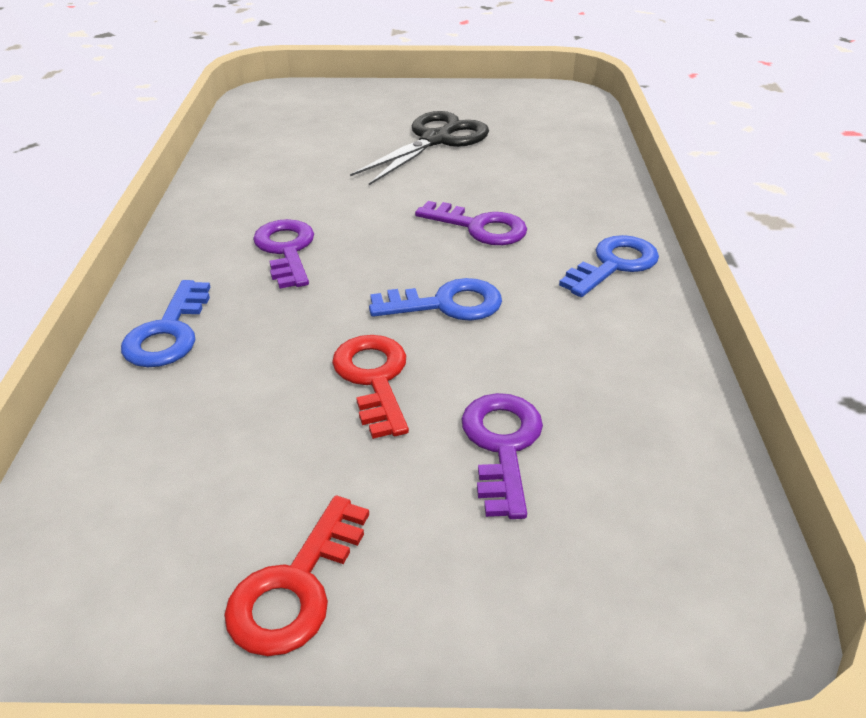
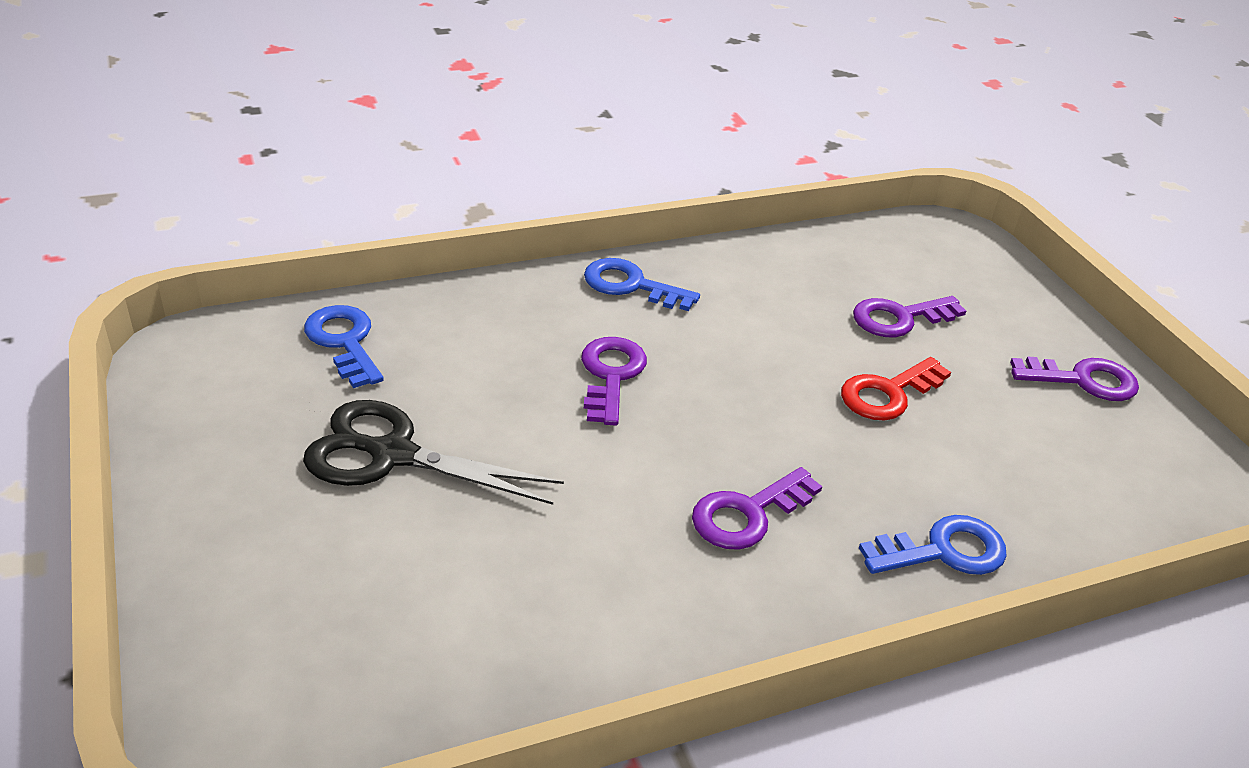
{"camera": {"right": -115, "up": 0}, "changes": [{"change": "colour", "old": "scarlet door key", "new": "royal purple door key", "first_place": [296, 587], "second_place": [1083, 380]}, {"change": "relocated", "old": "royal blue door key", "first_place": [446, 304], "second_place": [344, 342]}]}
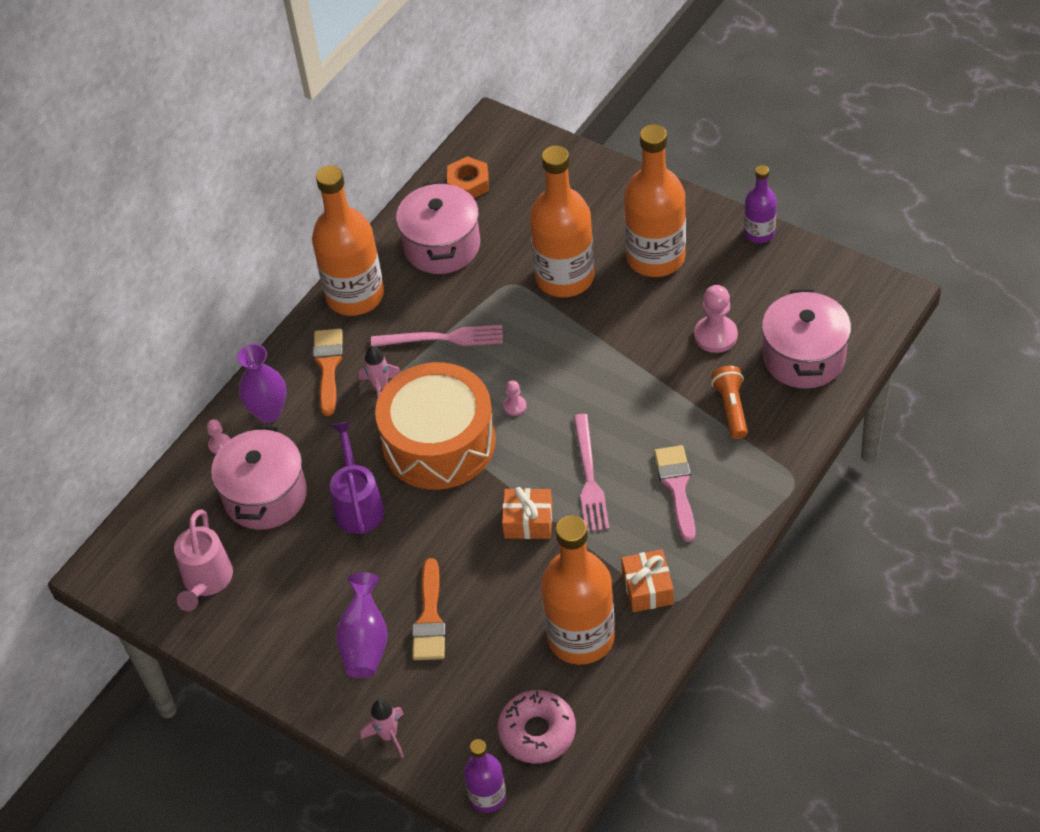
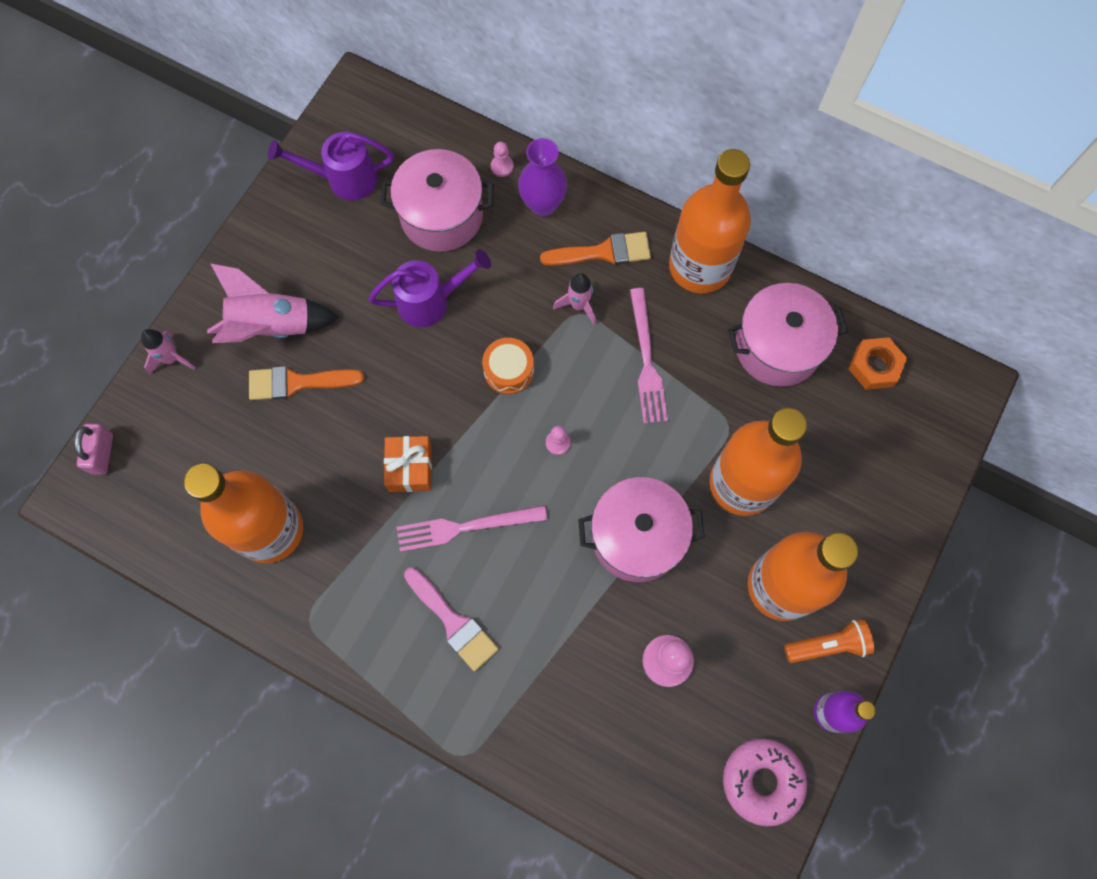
{"camera": {"right": 80, "up": 20}, "changes": [{"change": "colour", "old": "pink watering can", "new": "royal purple watering can", "first_place": [206, 581], "second_place": [344, 179]}, {"change": "exchanged", "old": "royal purple vase", "new": "pink spaceship", "first_place": [365, 642], "second_place": [273, 326]}, {"change": "size", "old": "orange toy drum", "first_place": [439, 442], "second_place": [508, 370], "factor": 0.42}, {"change": "exchanged", "old": "royal purple drink bottle", "new": "pink small lock", "first_place": [487, 796], "second_place": [102, 453]}, {"change": "relocated", "old": "pink glazed donut", "first_place": [537, 732], "second_place": [762, 781]}, {"change": "missing", "old": "orange gift", "first_place": [647, 588]}, {"change": "spun", "old": "pink brush", "first_place": [677, 487], "second_place": [453, 622], "degrees": 60}, {"change": "relocated", "old": "orange pocket torch", "first_place": [731, 408], "second_place": [828, 645]}, {"change": "relocated", "old": "pink cooking pot", "first_place": [803, 357], "second_place": [637, 537]}]}
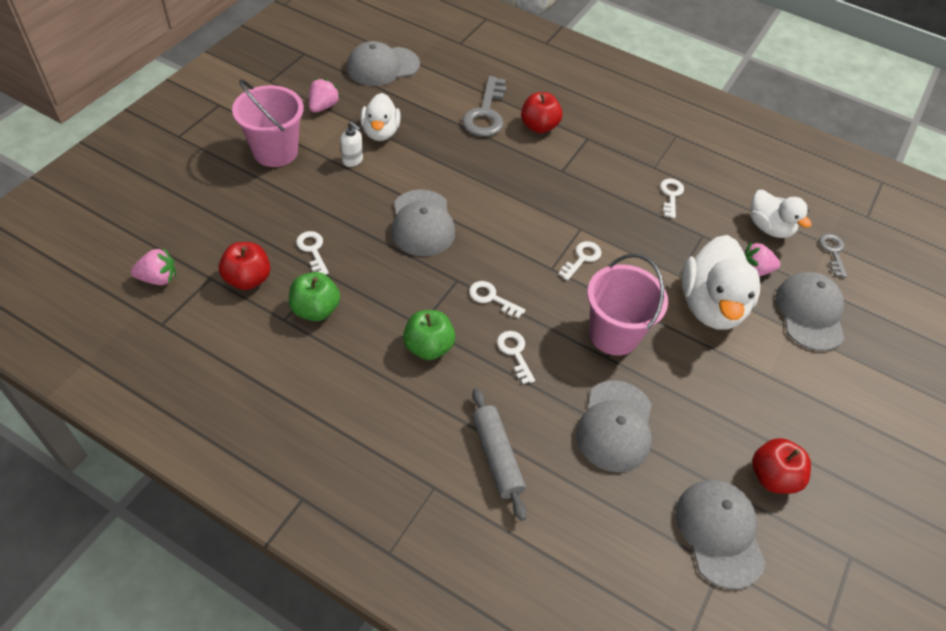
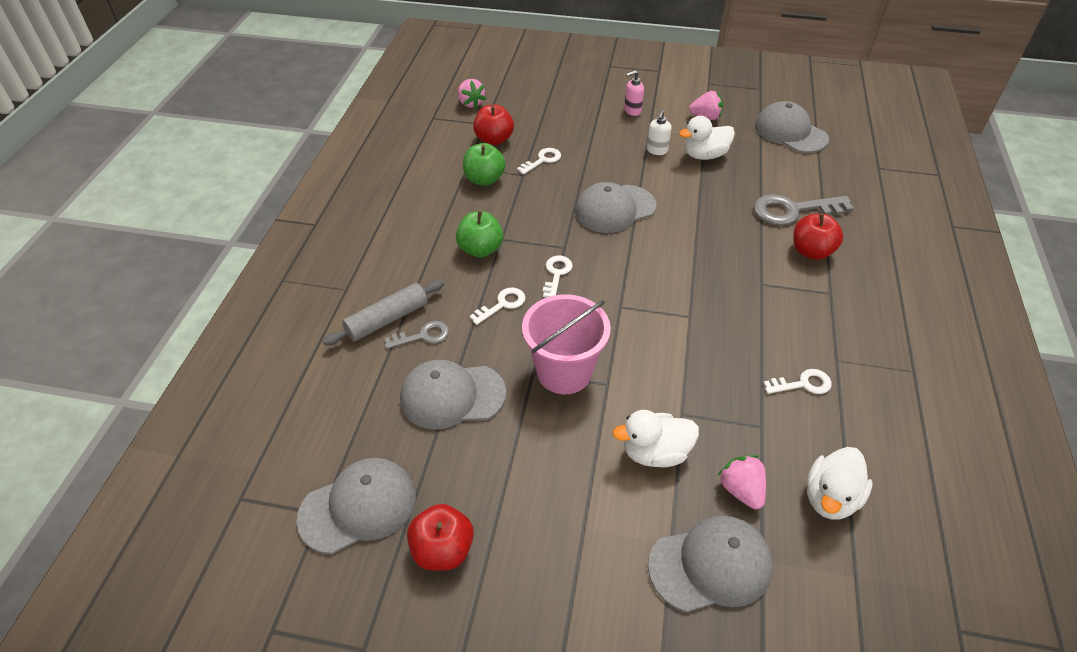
{"camera": {"right": 75, "up": -5}, "changes": [{"change": "exchanged", "old": "pink pail", "new": "pink soap dispenser", "first_place": [275, 151], "second_place": [632, 111]}, {"change": "missing", "old": "snow-white door key", "first_place": [582, 258]}, {"change": "size", "old": "snow-white rubber duck", "first_place": [711, 306], "second_place": [655, 453], "factor": 0.61}, {"change": "relocated", "old": "grey door key", "first_place": [833, 252], "second_place": [423, 336]}]}
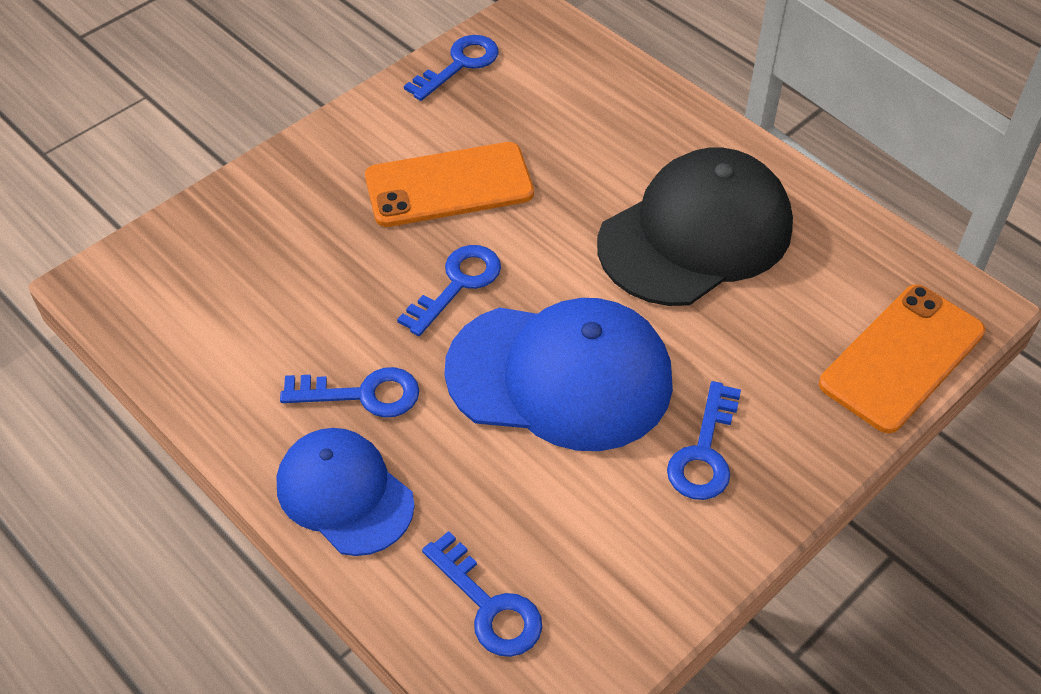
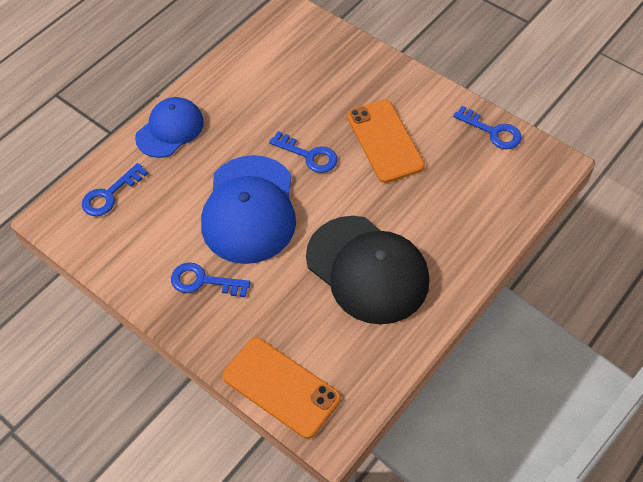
{"camera": {"right": 85, "up": 5}, "changes": [{"change": "missing", "old": "royal blue door key", "first_place": [362, 394]}]}
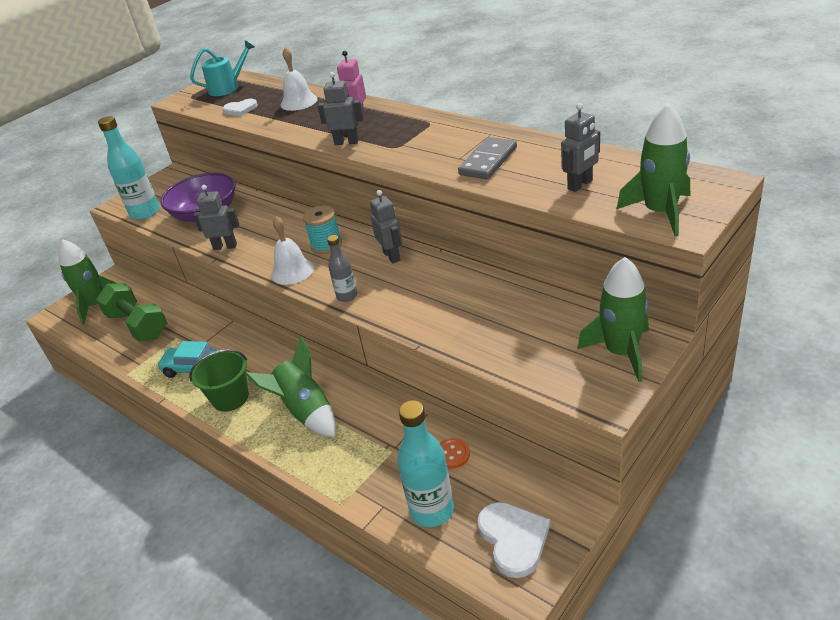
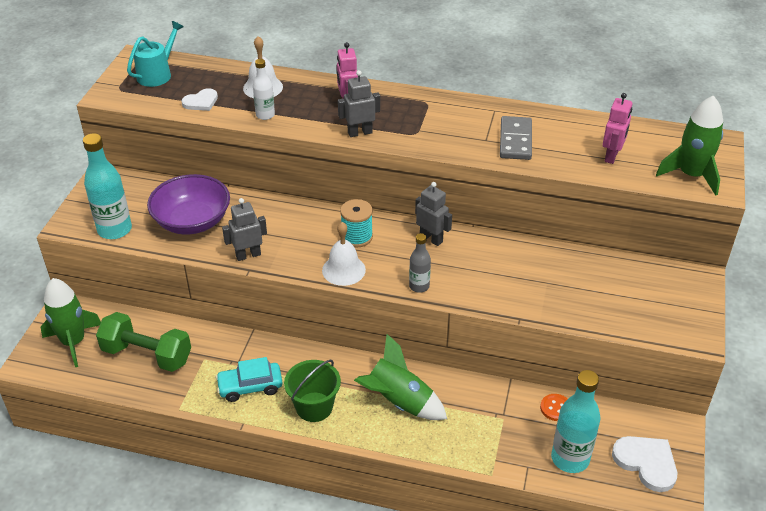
{"camera": {"right": -30, "up": 5}, "changes": [{"change": "colour", "old": "grey robot figure", "new": "pink robot figure", "first_place": [580, 185], "second_place": [612, 156]}, {"change": "missing", "old": "emerald spaceship", "first_place": [621, 352]}, {"change": "appeared", "new": "snow-white drink bottle", "second_place": [265, 115]}]}
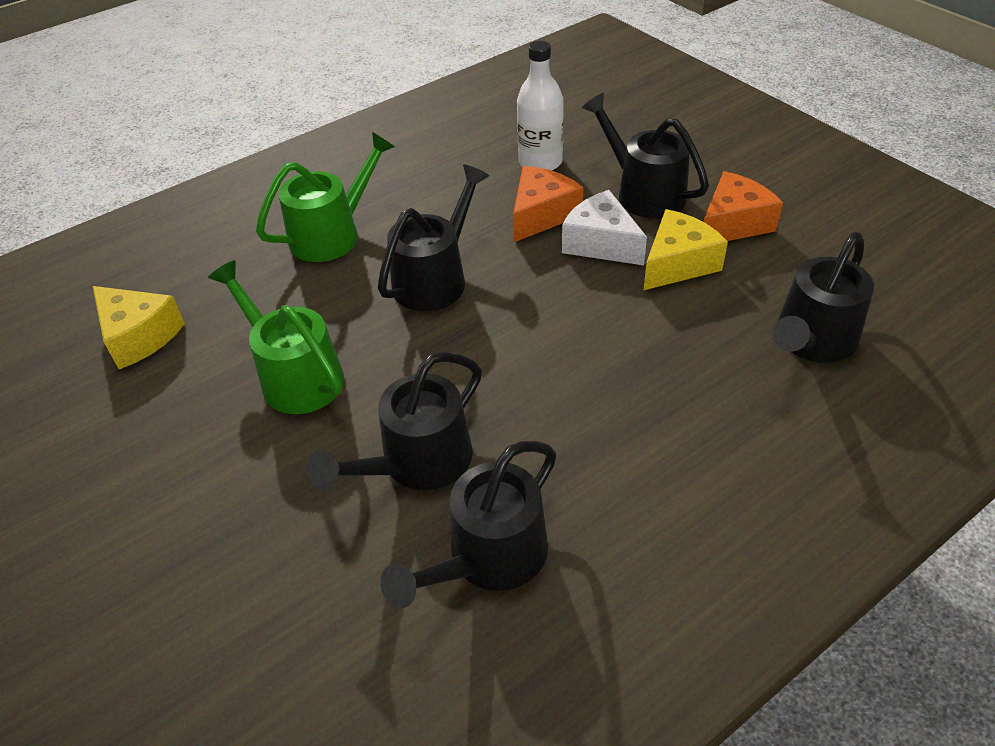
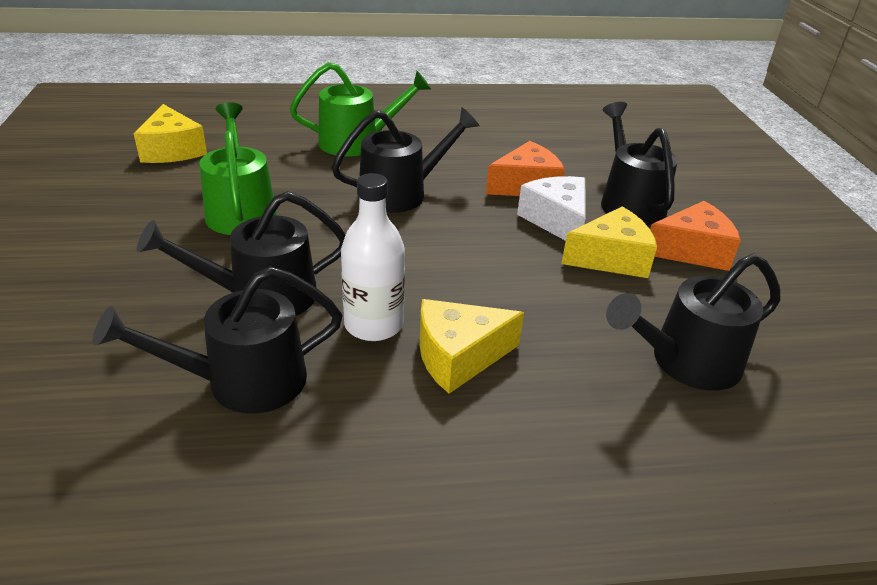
{"camera": {"right": 25, "up": -10}, "changes": [{"change": "relocated", "old": "snow-white drink bottle", "first_place": [540, 162], "second_place": [373, 325]}, {"change": "appeared", "new": "bright yellow cheese wedge", "second_place": [458, 356]}]}
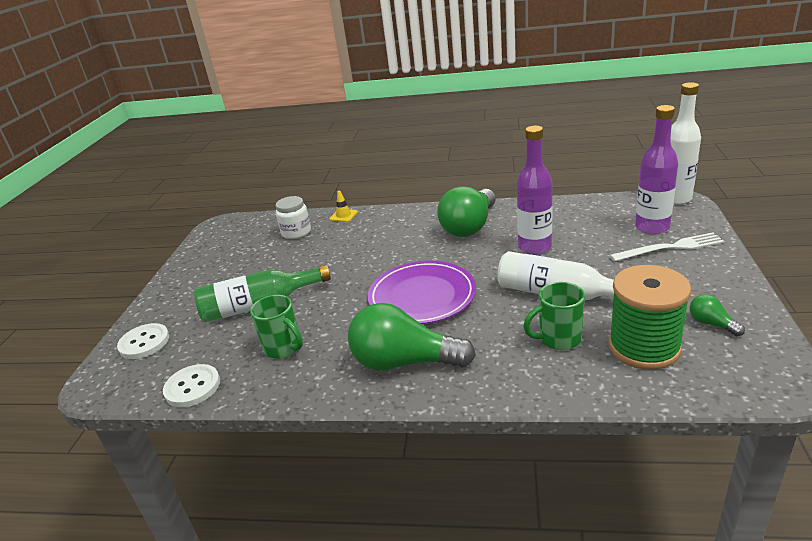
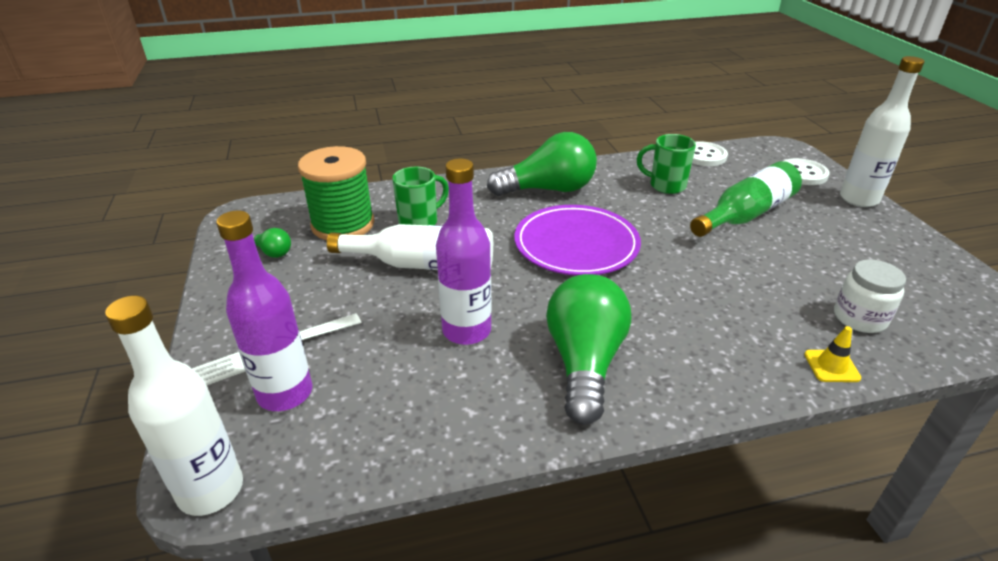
{"camera": {"right": 155, "up": 5}, "changes": [{"change": "appeared", "new": "snow-white drink bottle", "second_place": [858, 199]}]}
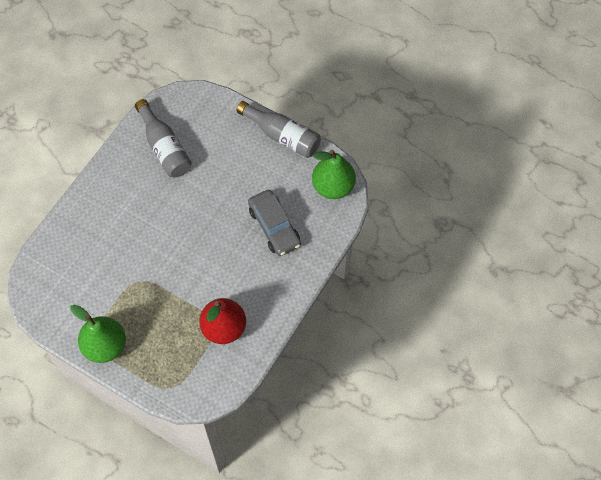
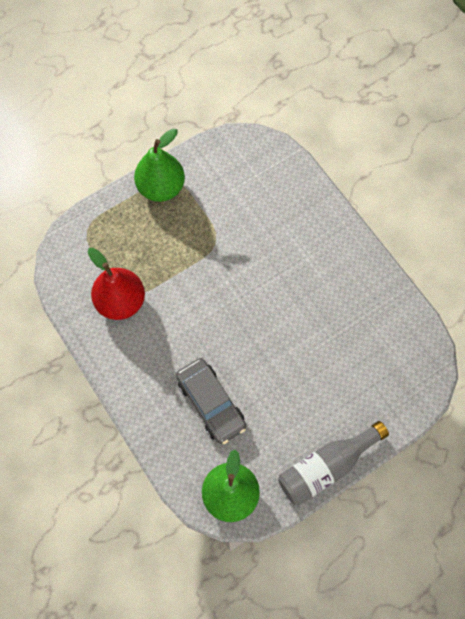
{"camera": {"right": 115, "up": 5}, "changes": [{"change": "missing", "old": "grey drink bottle", "first_place": [164, 147]}, {"change": "spun", "old": "grey car", "first_place": [274, 227], "second_place": [211, 403], "degrees": -120}]}
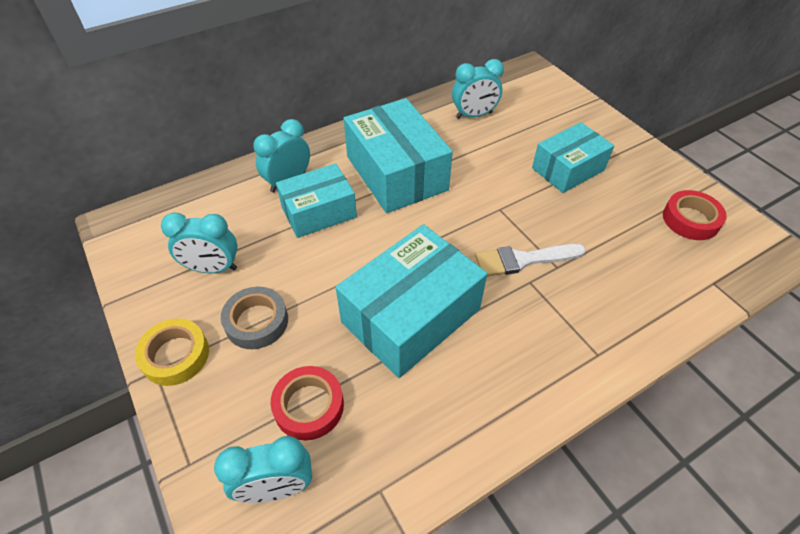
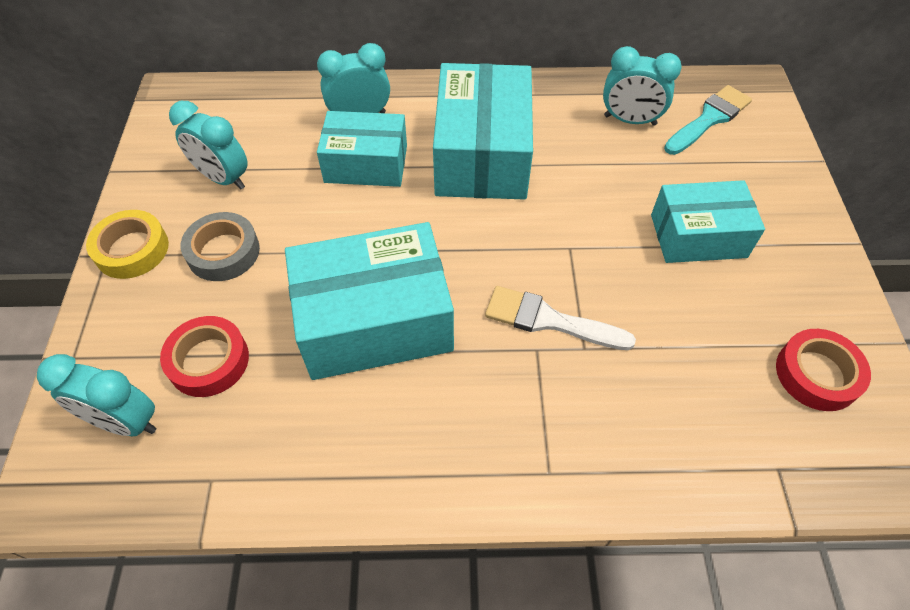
{"camera": {"right": 30, "up": 5}, "changes": [{"change": "appeared", "new": "teal brush", "second_place": [709, 119]}]}
